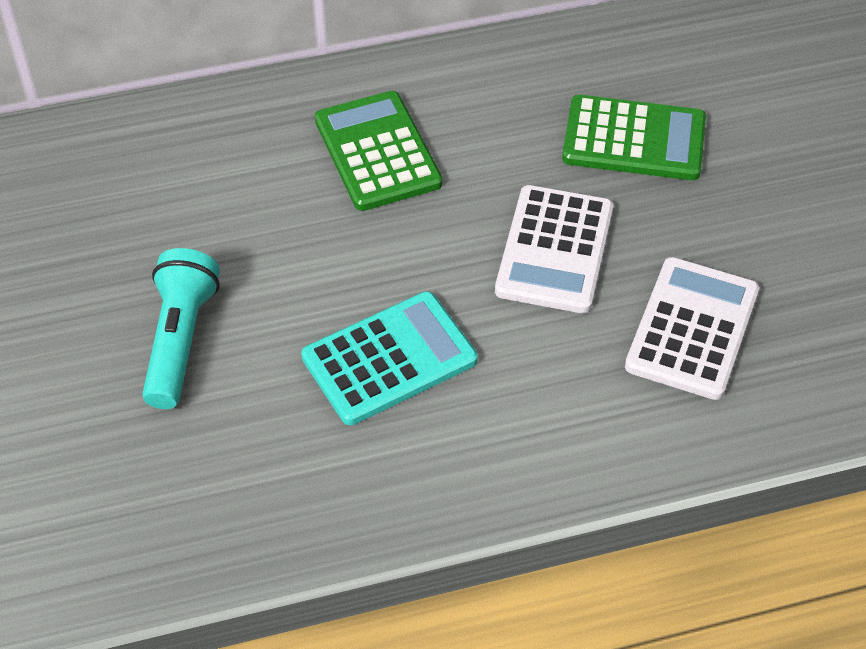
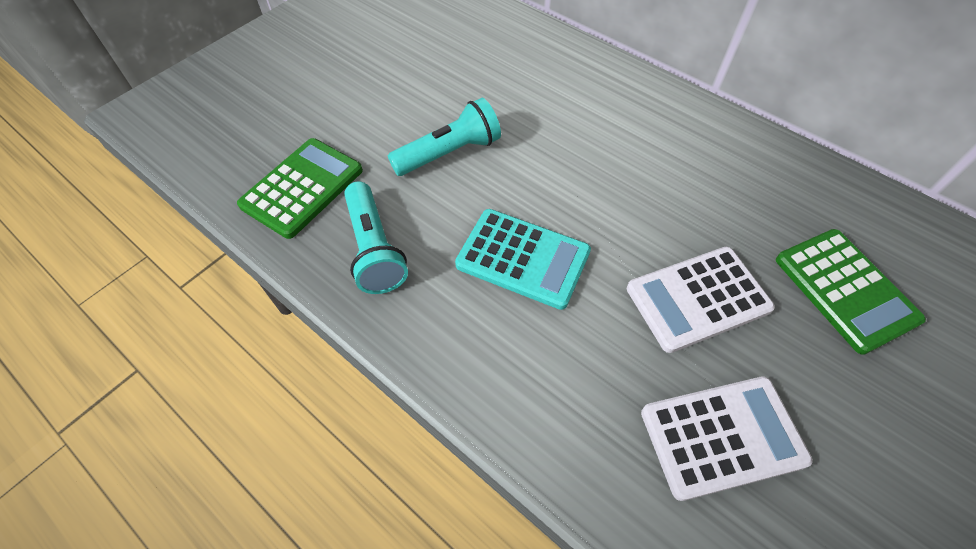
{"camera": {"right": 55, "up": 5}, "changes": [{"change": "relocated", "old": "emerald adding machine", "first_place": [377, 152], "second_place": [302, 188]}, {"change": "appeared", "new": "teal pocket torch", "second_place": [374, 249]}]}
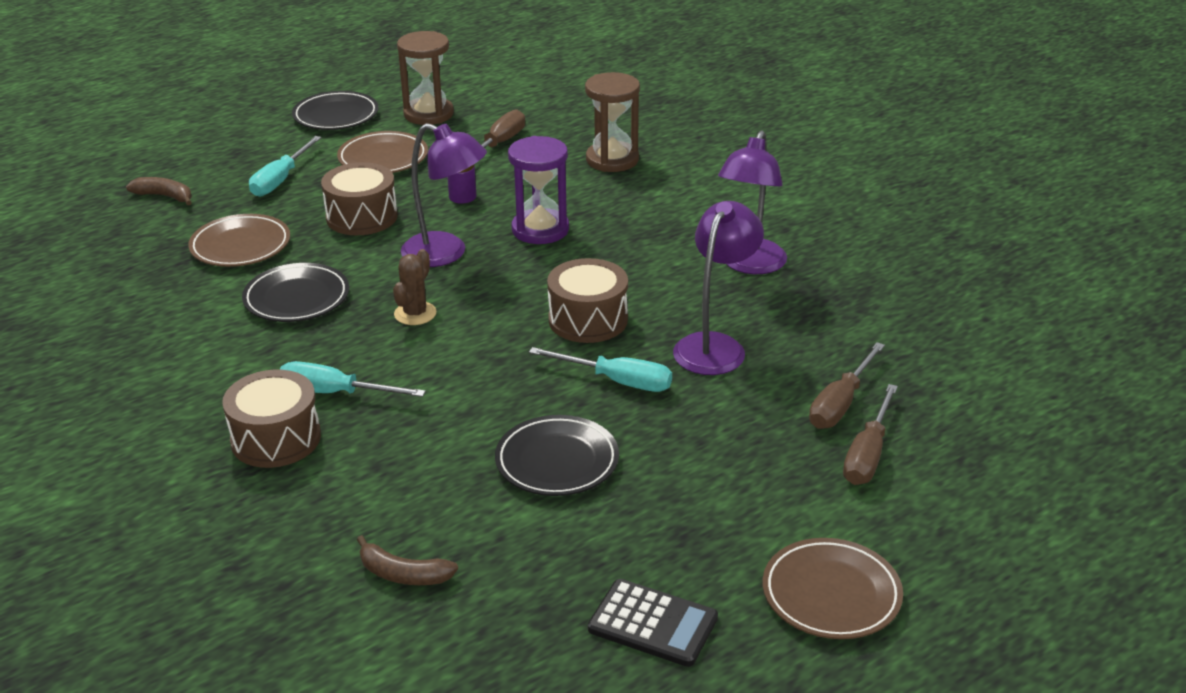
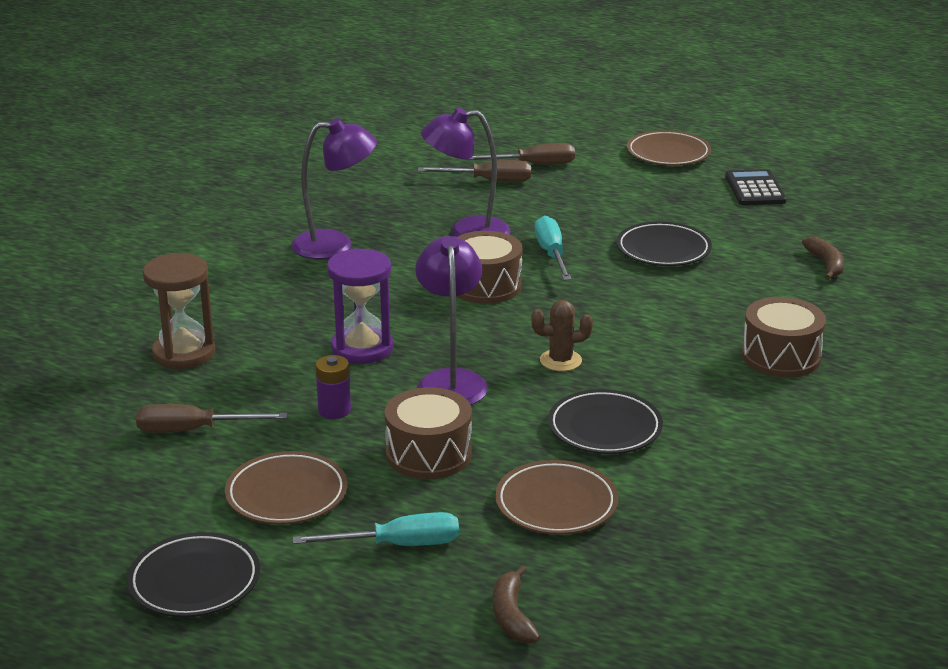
{"camera": {"right": -120, "up": -5}, "changes": [{"change": "missing", "old": "teal flat screwdriver", "first_place": [335, 393]}, {"change": "missing", "old": "brown sand timer", "first_place": [428, 114]}]}
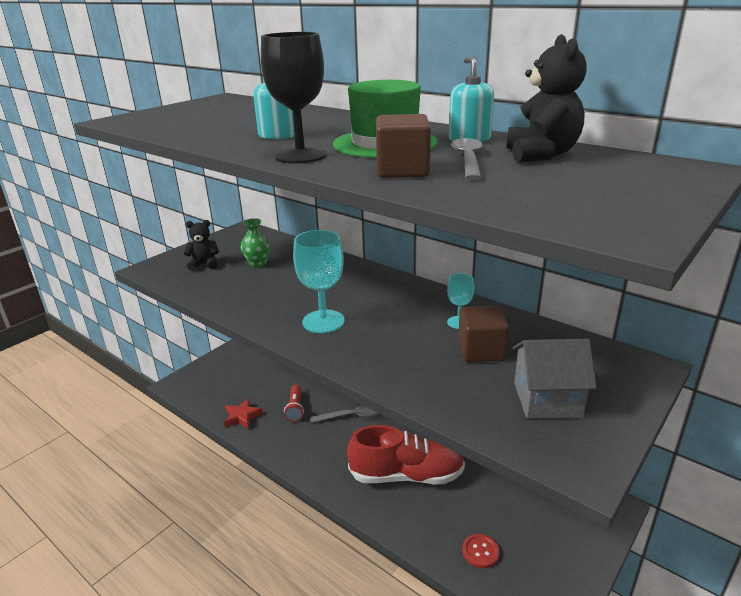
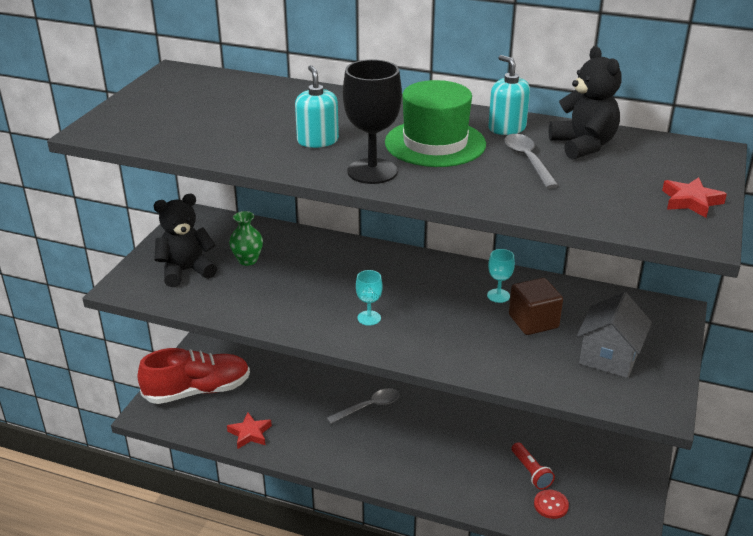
{"camera": {"right": -20, "up": 5}, "changes": [{"change": "size", "old": "ebony teddy", "first_place": [204, 264], "second_place": [186, 271], "factor": 1.53}, {"change": "relocated", "old": "scarlet pocket torch", "first_place": [295, 408], "second_place": [531, 472]}, {"change": "size", "old": "teal goblet", "first_place": [323, 321], "second_place": [369, 318], "factor": 0.54}, {"change": "relocated", "old": "scarlet sneaker", "first_place": [406, 475], "second_place": [197, 391]}, {"change": "missing", "old": "brown block", "first_place": [402, 171]}, {"change": "spun", "old": "grey toy house", "first_place": [547, 399], "second_place": [609, 357], "degrees": -45}, {"change": "appeared", "new": "scarlet star shape", "second_place": [691, 201]}]}
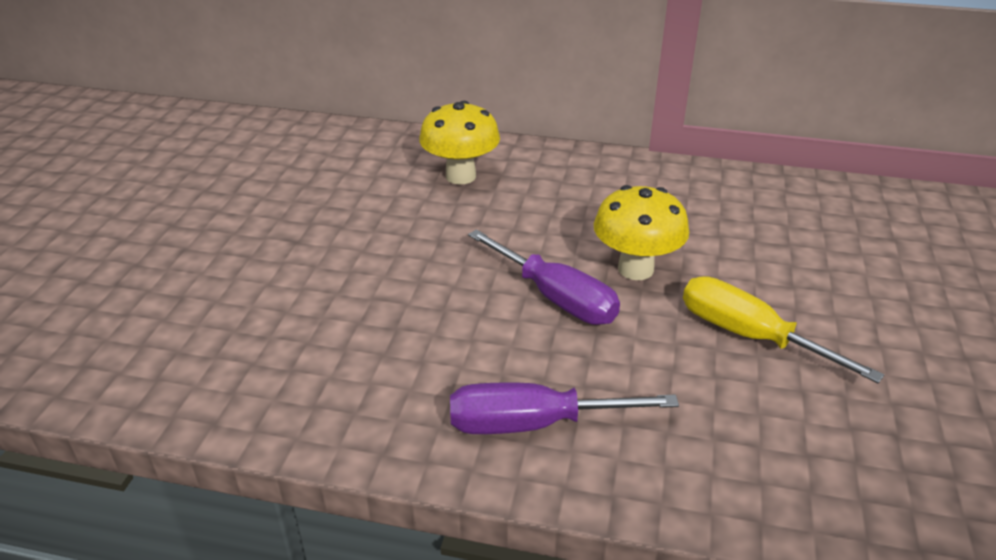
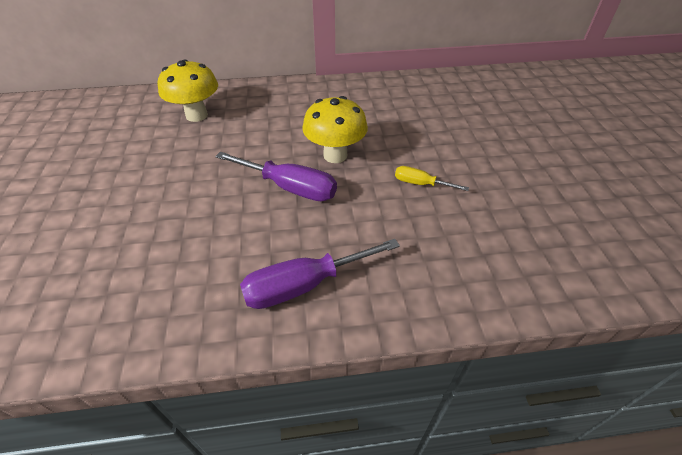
{"camera": {"right": -20, "up": 10}, "changes": [{"change": "size", "old": "bright yellow flat screwdriver", "first_place": [749, 336], "second_place": [420, 184], "factor": 0.55}]}
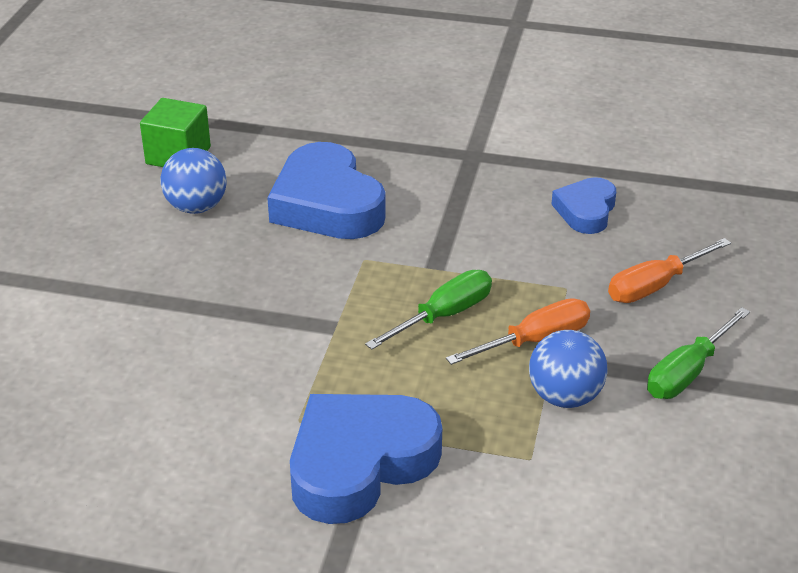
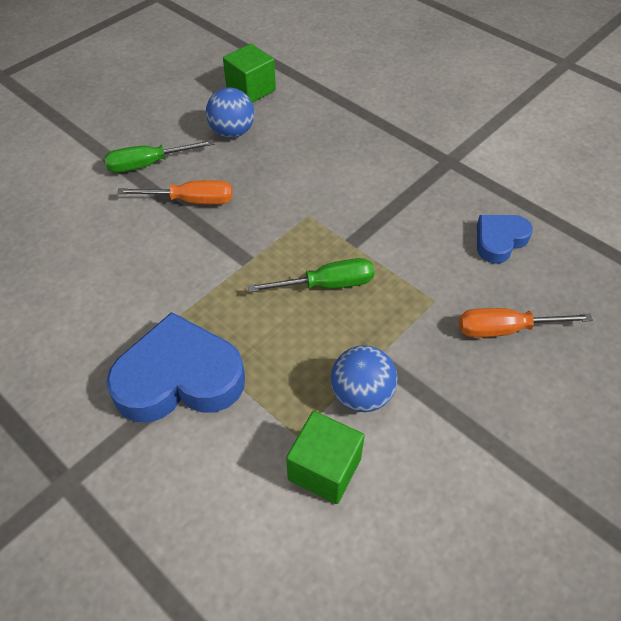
{"camera": {"right": 30, "up": 15}, "changes": [{"change": "missing", "old": "royal blue heart shape", "first_place": [327, 204]}, {"change": "relocated", "old": "orange flat screwdriver", "first_place": [535, 341], "second_place": [191, 201]}, {"change": "relocated", "old": "emerald flat screwdriver", "first_place": [687, 372], "second_place": [148, 164]}, {"change": "appeared", "new": "emerald block", "second_place": [324, 469]}]}
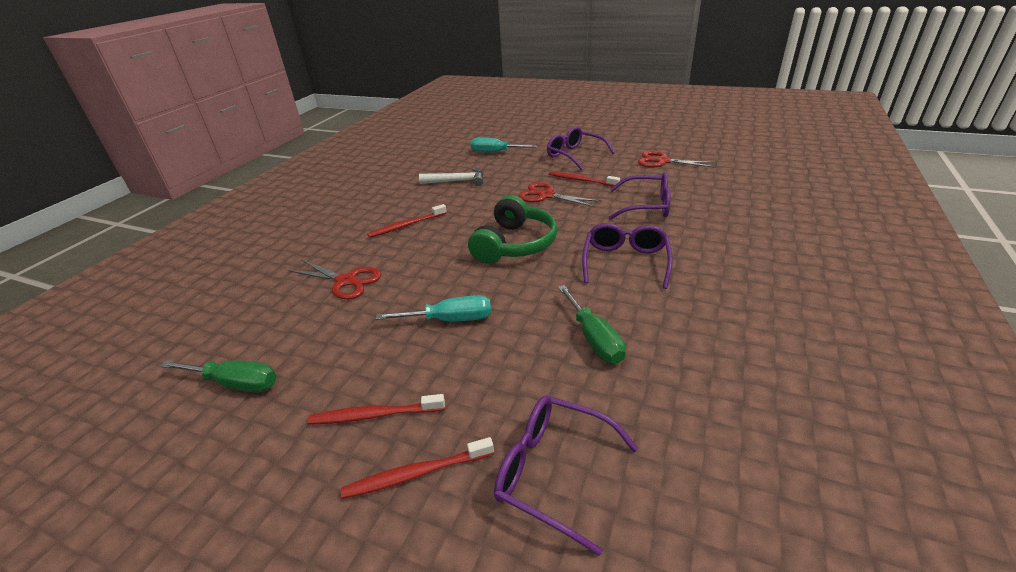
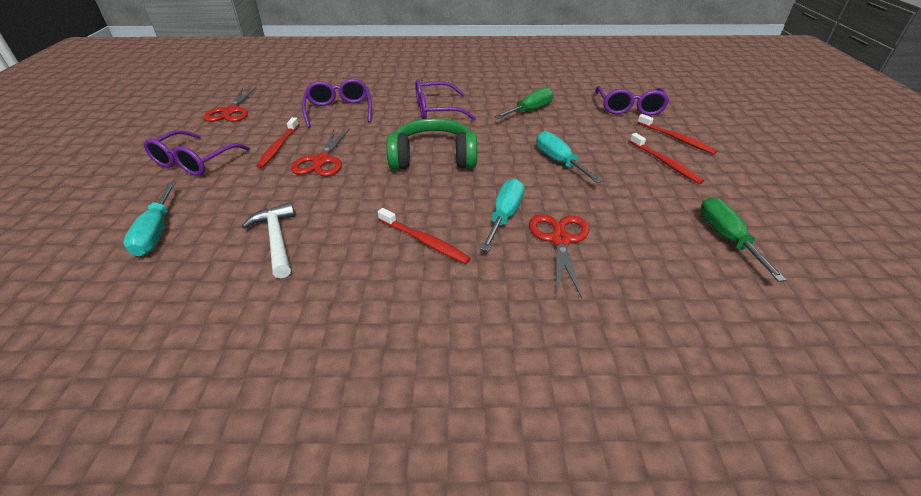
{"camera": {"right": -115, "up": 5}, "changes": [{"change": "appeared", "new": "teal flat screwdriver", "second_place": [504, 216]}]}
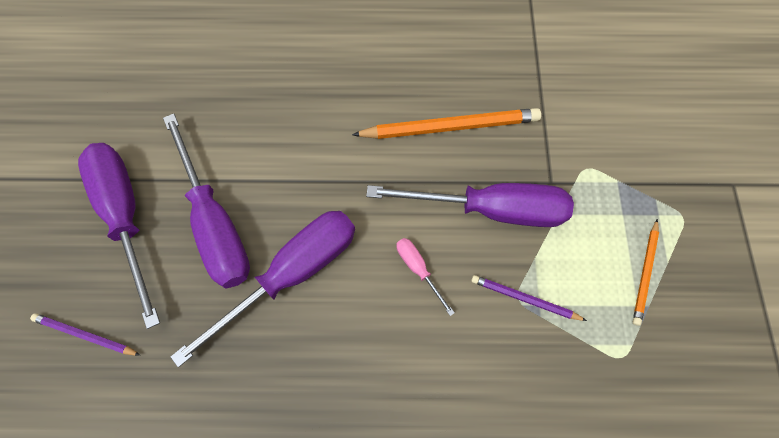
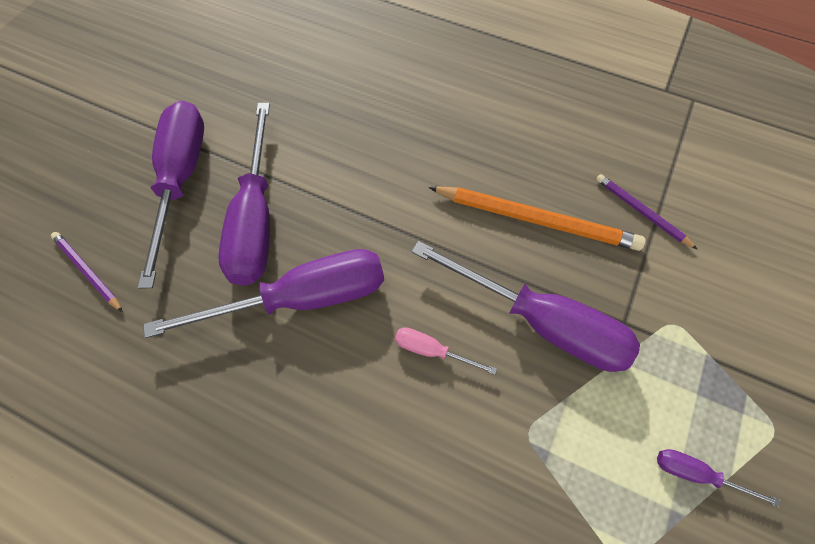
{"camera": {"right": 25, "up": -5}, "changes": [{"change": "spun", "old": "pink flat screwdriver", "first_place": [418, 269], "second_place": [432, 351], "degrees": -60}, {"change": "relocated", "old": "royal purple pencil", "first_place": [524, 299], "second_place": [641, 212]}, {"change": "exchanged", "old": "orange pencil", "new": "royal purple flat screwdriver", "first_place": [645, 273], "second_place": [696, 474]}]}
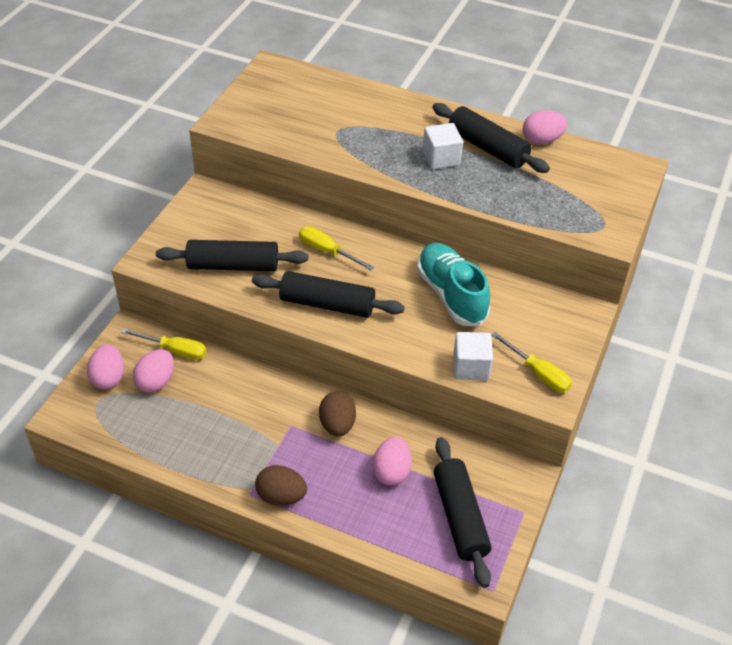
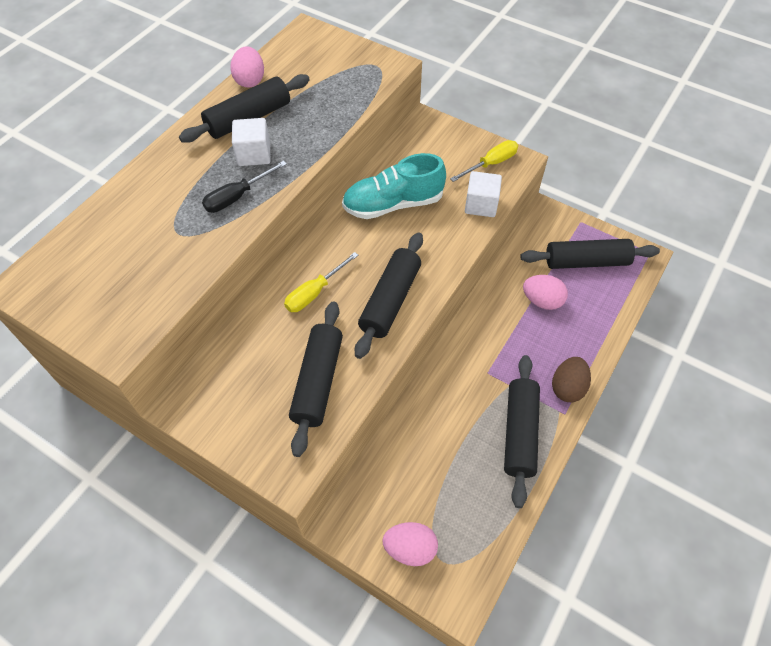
{"camera": {"right": -80, "up": 10}, "changes": [{"change": "missing", "old": "bright yellow flat screwdriver", "first_place": [175, 350]}, {"change": "missing", "old": "pink egg shape", "first_place": [156, 382]}, {"change": "missing", "old": "brown egg shape", "first_place": [337, 425]}, {"change": "appeared", "new": "ebony flat screwdriver", "second_place": [237, 197]}, {"change": "appeared", "new": "ebony dough roller", "second_place": [519, 433]}]}
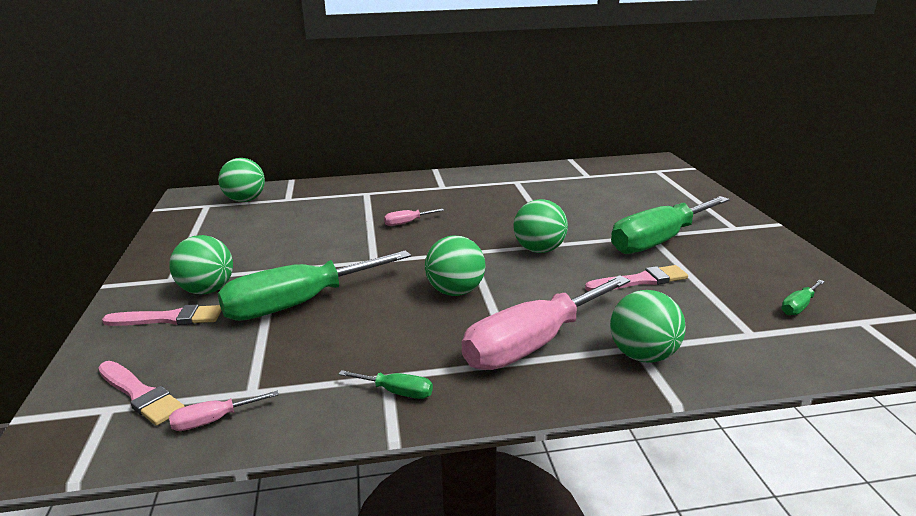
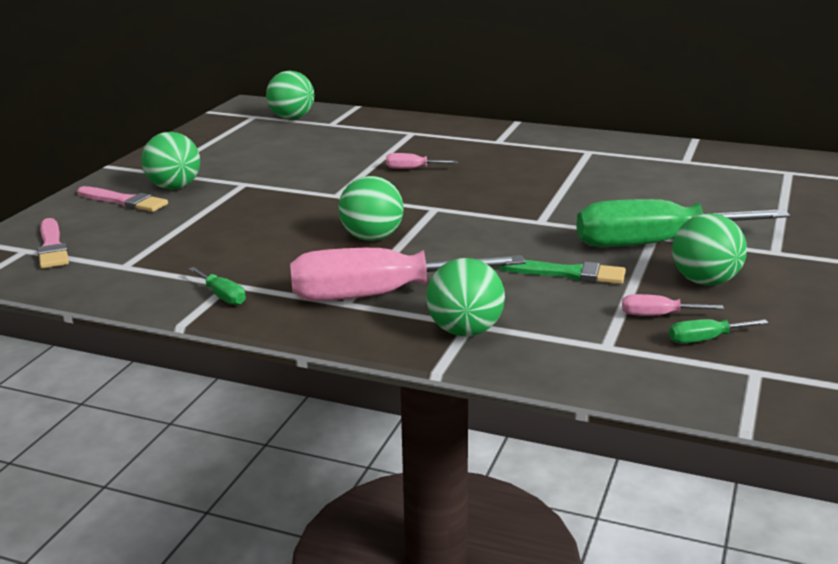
{"camera": {"right": 30, "up": 0}, "changes": [{"change": "relocated", "old": "pink flat screwdriver", "first_place": [213, 420], "second_place": [658, 315]}, {"change": "missing", "old": "emerald flat screwdriver", "first_place": [299, 304]}, {"change": "relocated", "old": "emerald play ball", "first_place": [539, 250], "second_place": [705, 281]}, {"change": "colour", "old": "pink brush", "new": "emerald brush", "first_place": [640, 281], "second_place": [568, 273]}]}
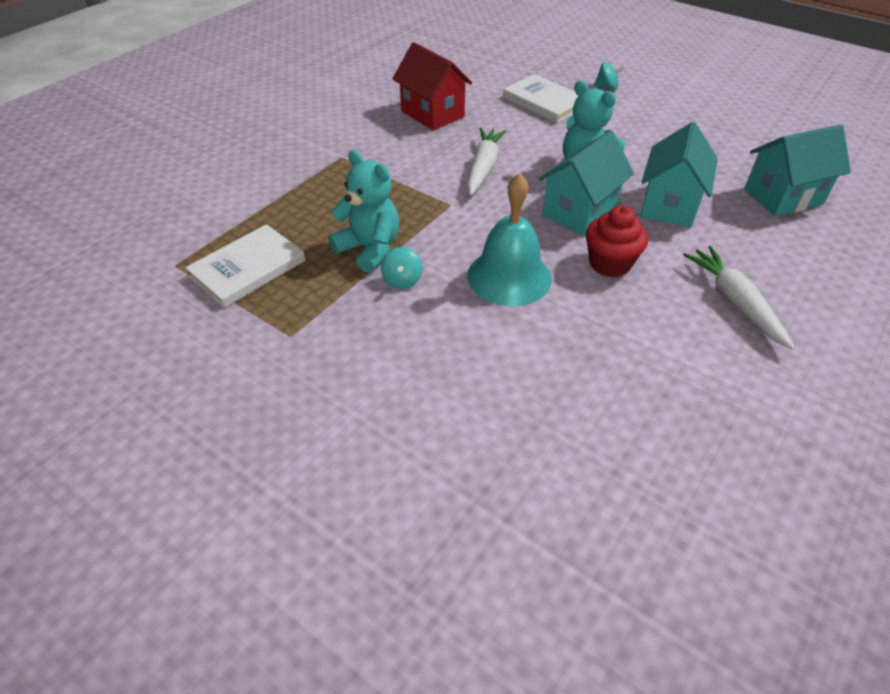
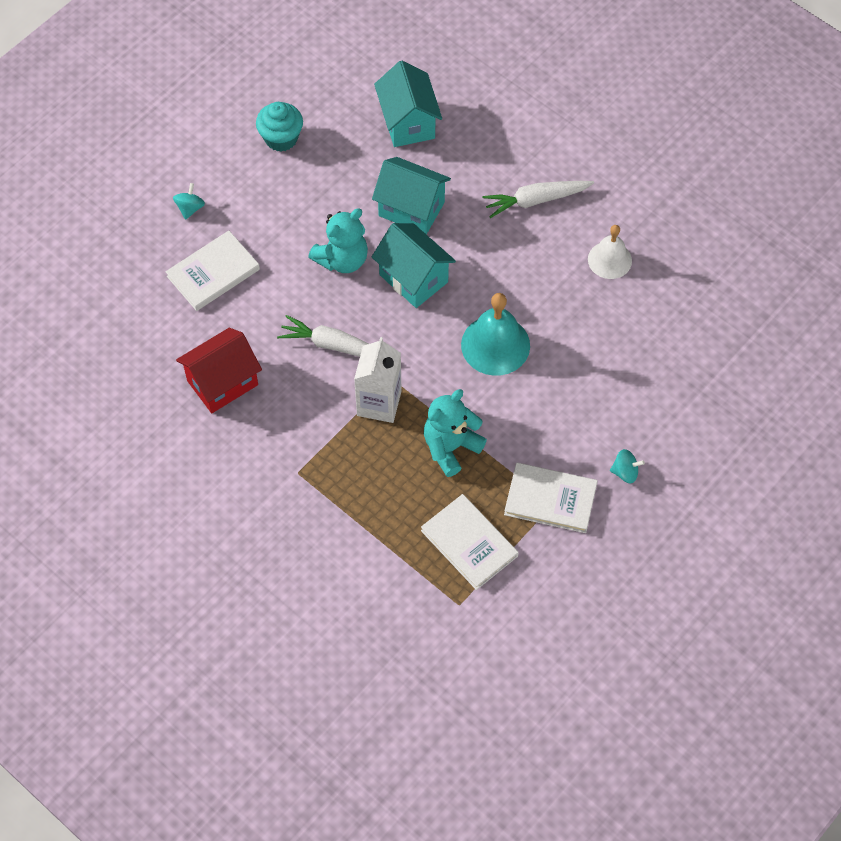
{"camera": {"right": -85, "up": 15}, "changes": [{"change": "relocated", "old": "teal toy top", "first_place": [402, 280], "second_place": [625, 472]}, {"change": "missing", "old": "scarlet fairy cake", "first_place": [610, 263]}, {"change": "appeared", "new": "teal fairy cake", "second_place": [281, 138]}, {"change": "appeared", "new": "snow-white juice carton", "second_place": [379, 403]}, {"change": "appeared", "new": "snow-white hardcover", "second_place": [550, 499]}, {"change": "appeared", "new": "snow-white school bell", "second_place": [609, 260]}]}
